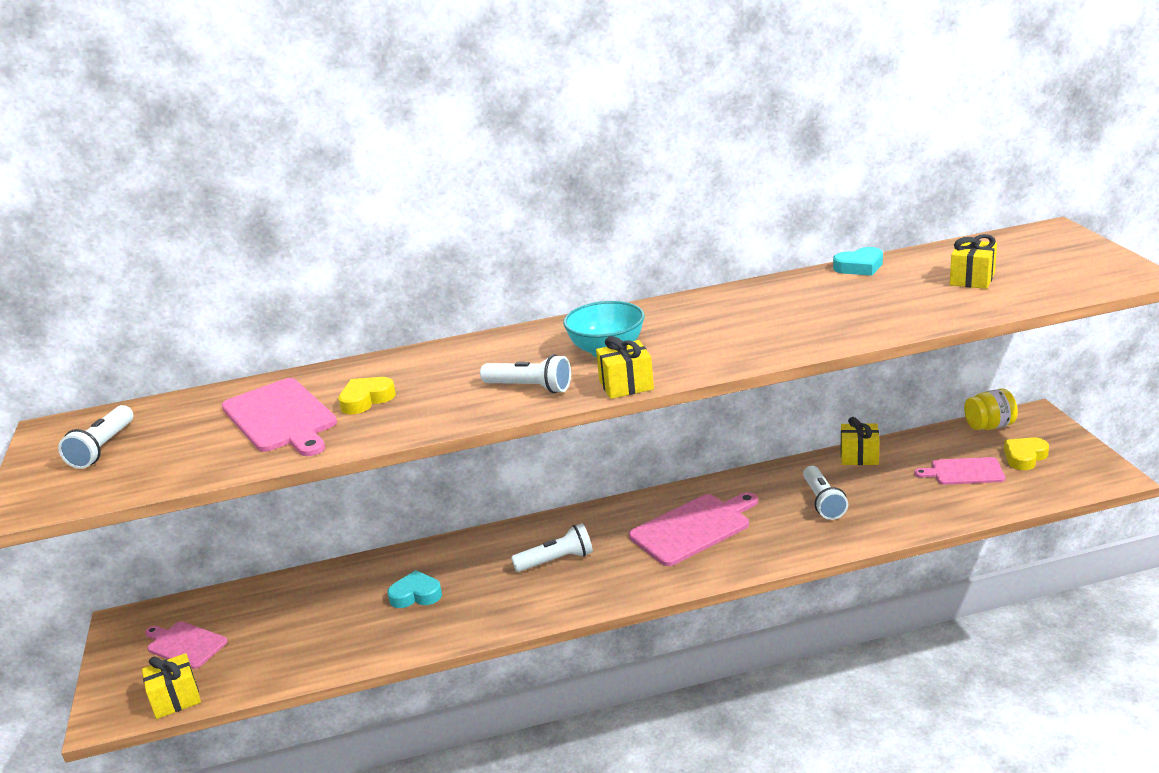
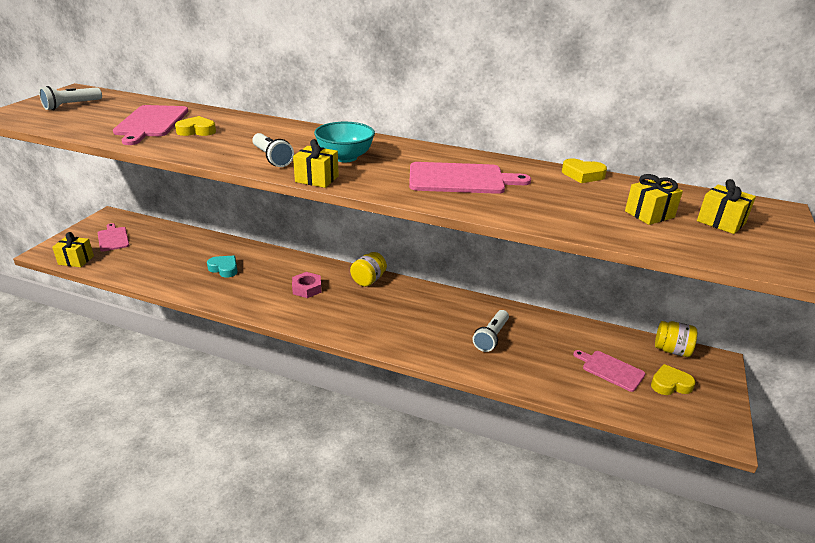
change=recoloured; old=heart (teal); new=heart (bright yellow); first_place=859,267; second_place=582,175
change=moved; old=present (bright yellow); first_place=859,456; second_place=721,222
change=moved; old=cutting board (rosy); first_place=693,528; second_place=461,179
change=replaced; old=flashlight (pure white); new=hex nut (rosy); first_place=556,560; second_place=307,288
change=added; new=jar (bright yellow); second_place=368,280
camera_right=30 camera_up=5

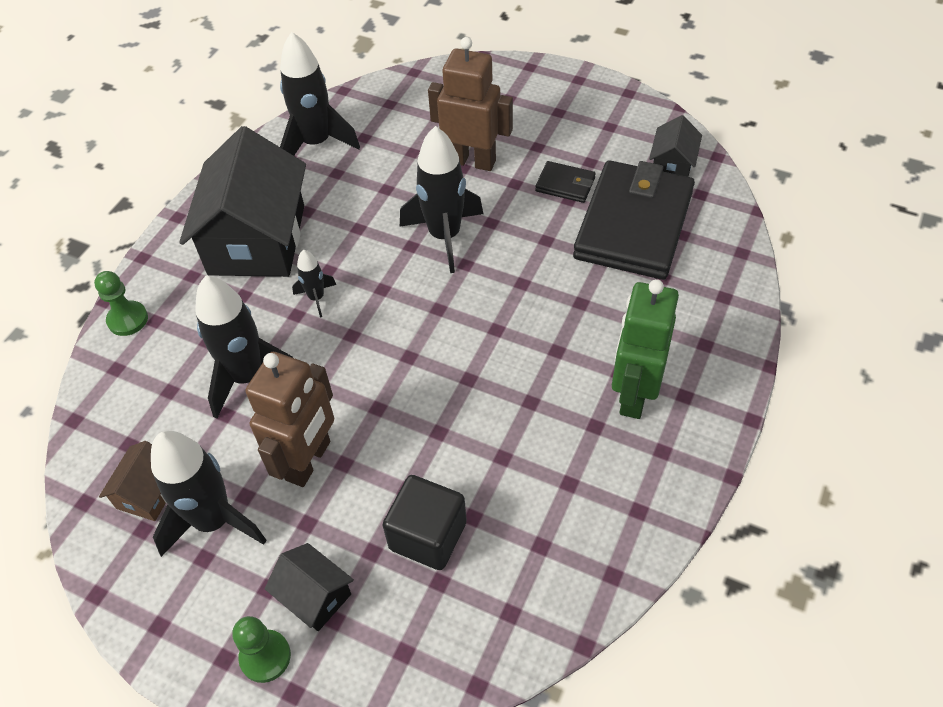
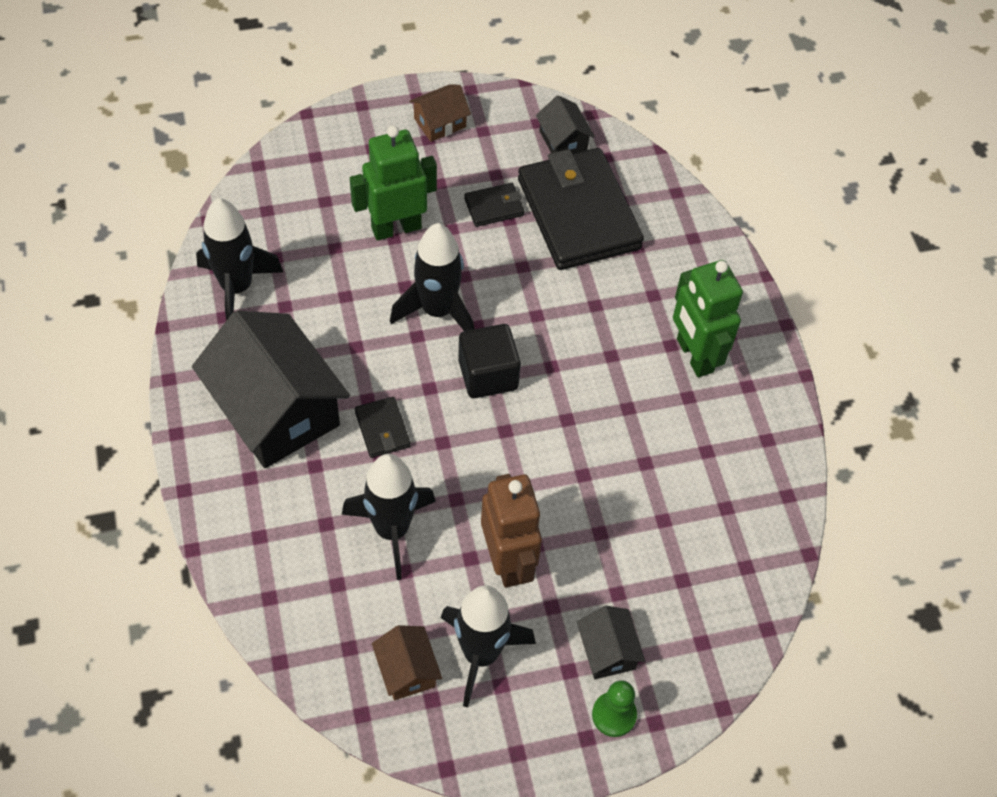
change=recoloured; old=robot figure (dark brown); new=robot figure (emerald); first_place=472,161; second_place=396,227
change=replaced; old=rocket (ebony); new=wallet (ebony); first_place=316,298; second_place=382,429
change=removed; old=chess pawn (emerald); first_place=128,319
change=moved; old=block (ebony); first_place=428,535; second_place=488,374
change=turned; old=cottage (ebony); first_place=314,596; second_place=607,651; degrees=75
change=added; new=cottage (dark brown); second_place=440,123
camera_right=-45 camera_up=5

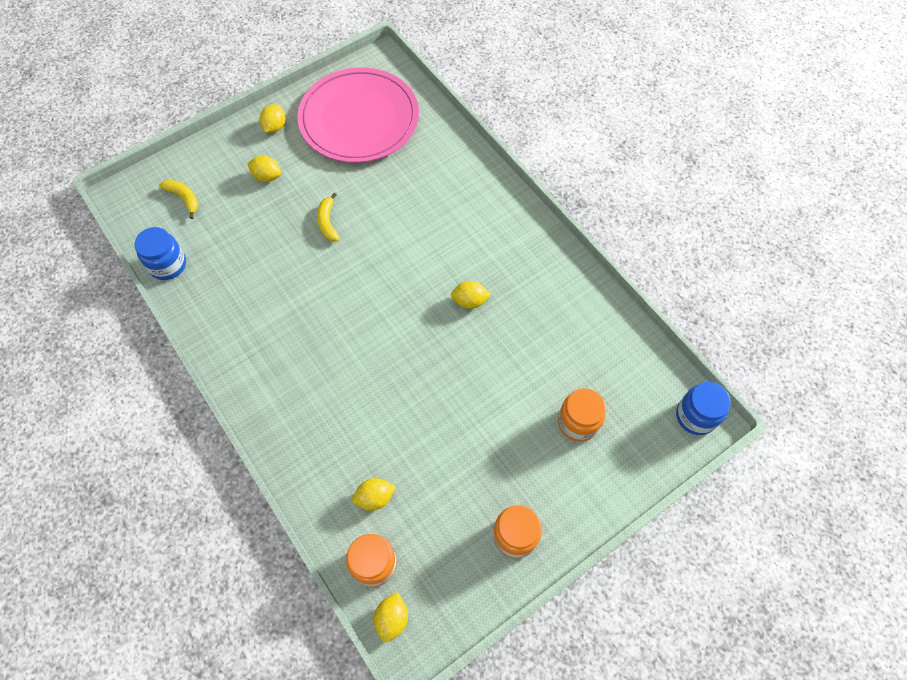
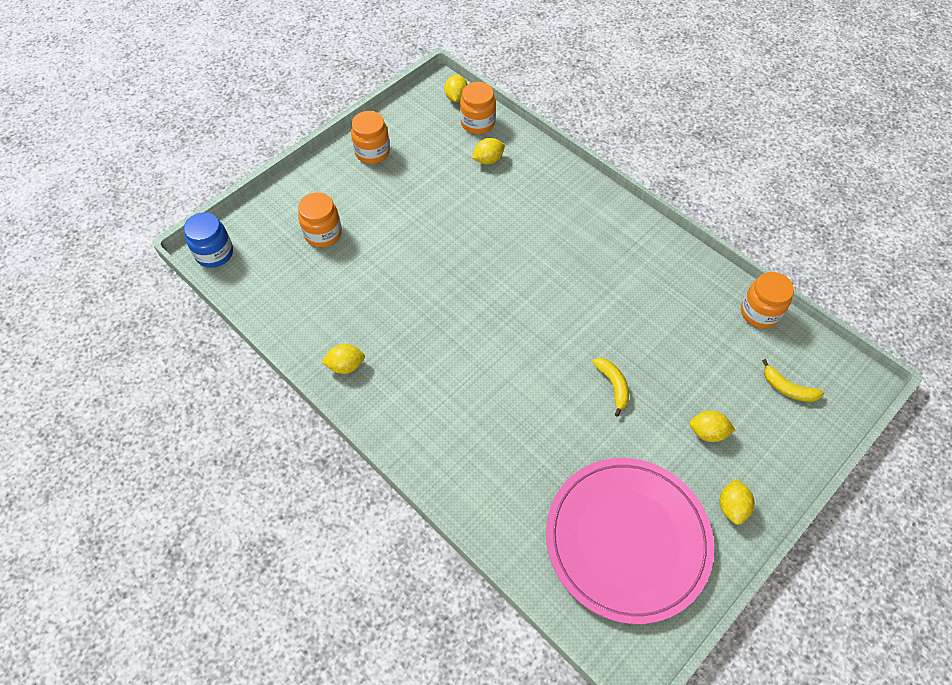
change=recoloured; old=jar (cobalt); new=jar (orange-coloured); first_place=168,265; second_place=759,312
change=moved; old=toy lemon (bright yellow); first_place=470,301; second_place=345,366
camera_right=170 camera_up=-5

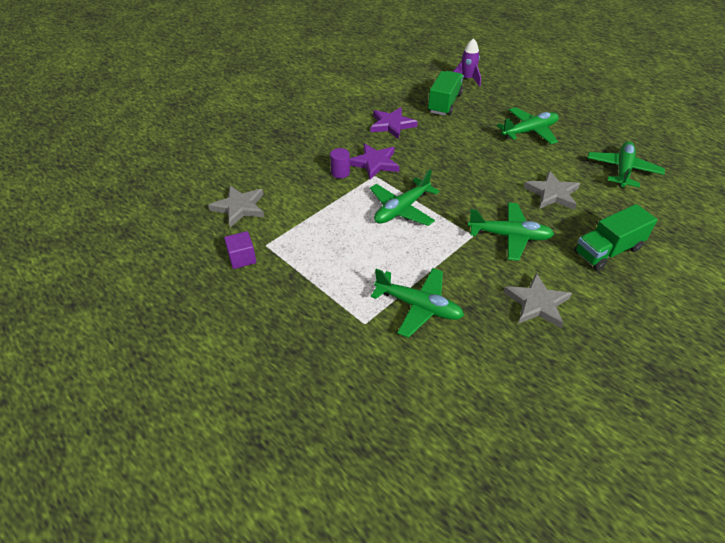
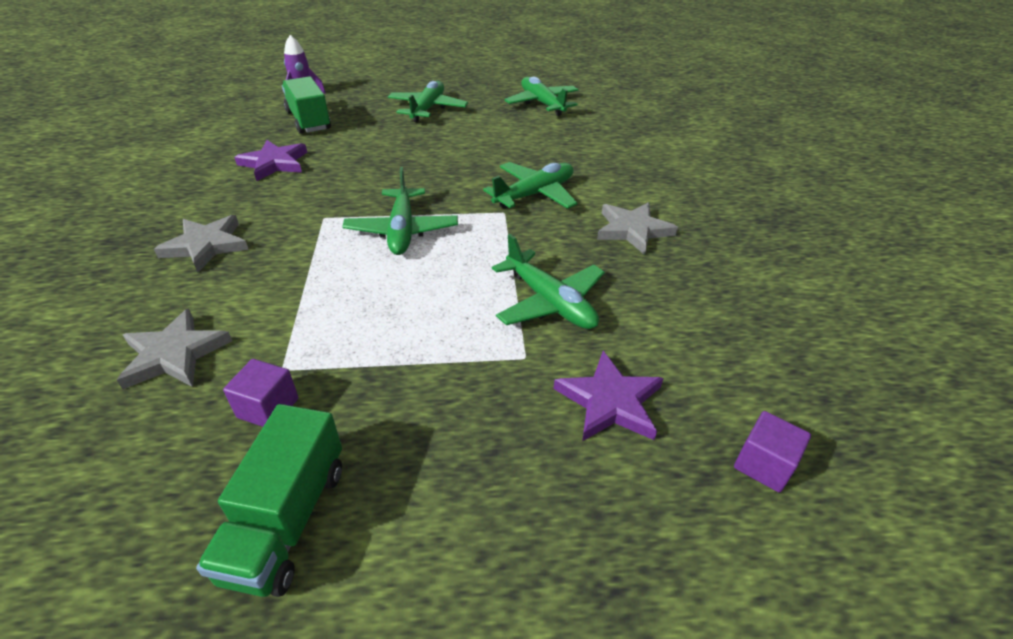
change=moved; old=five-pointed star (violet); first_place=374,163; second_place=610,402
change=removed; old=cylinder shape (violet); first_place=340,172
change=moved; old=five-pointed star (gray); first_place=552,193; second_place=206,245
change=moved; old=toy truck (emerald); first_place=607,251; second_place=287,520
change=turned; old=plane (emerald); first_place=418,306; second_place=550,302; degrees=75
change=added; new=block (violet); second_place=763,465
camera_right=-50 camera_up=-5

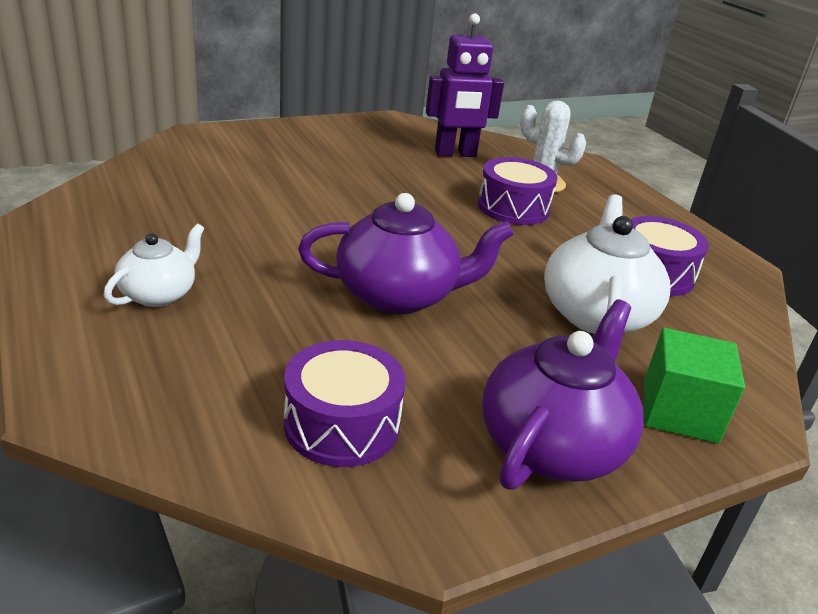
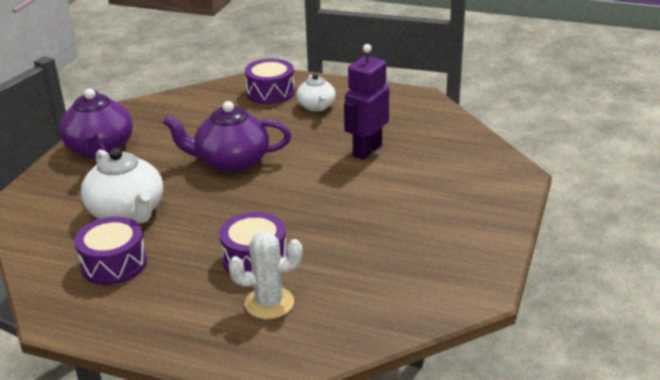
change=moved; old=robot figure (violet); first_place=455,154; second_place=367,150
change=turned; old=teapot (violet); first_place=399,295; second_place=231,162; degrees=45
change=removed; old=block (emerald); first_place=679,412
change=moved; old=toy drum (violet); first_place=342,424; second_place=270,92
camera_right=140 camera_up=0

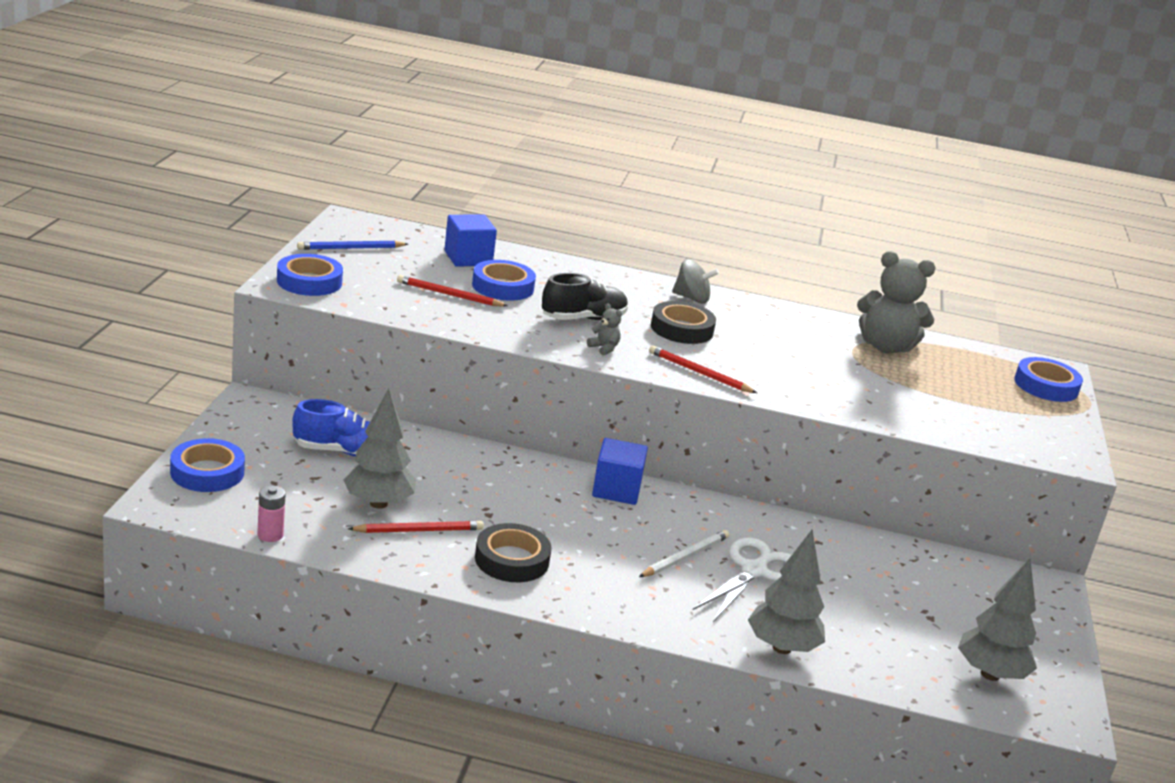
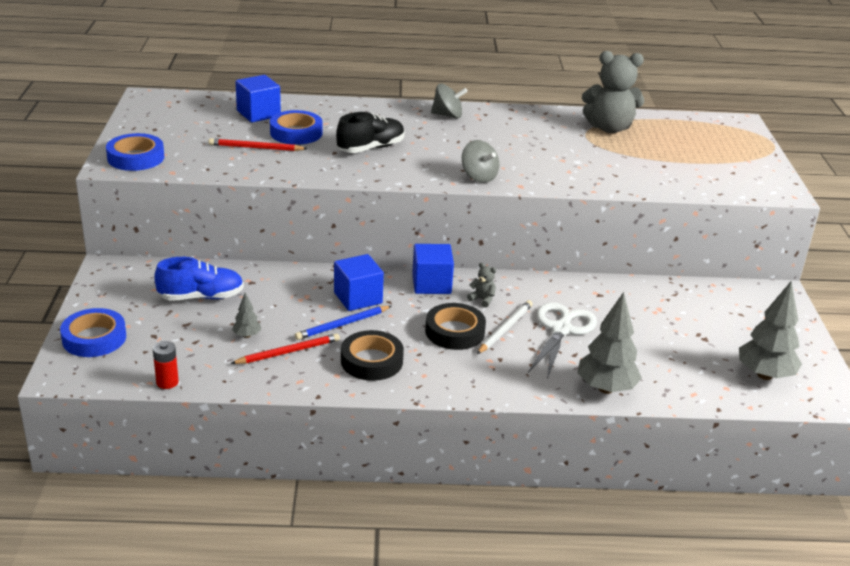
change=moved; old=lead pencil (cobalt); first_place=350,248; second_place=342,325
change=moved; old=sticky tape (ebony); first_place=682,329; second_place=455,332
change=moved; old=teddy bear (gray); first_place=604,348; second_place=482,299
change=replaced; old=lead pencil (scarlet); new=whirligig (gray); first_place=699,373; second_place=479,177
change=removed; old=sticky tape (cobalt); first_place=1046,386
change=resized; old=toy tree (gray); first_place=378,503; second_place=247,335; factor=0.47
change=recoloured; old=AA battery (rosy); new=AA battery (scarlet); first_place=270,535; second_place=167,382
change=added; new=block (cobalt); second_place=358,298
camera_right=-10 camera_up=5

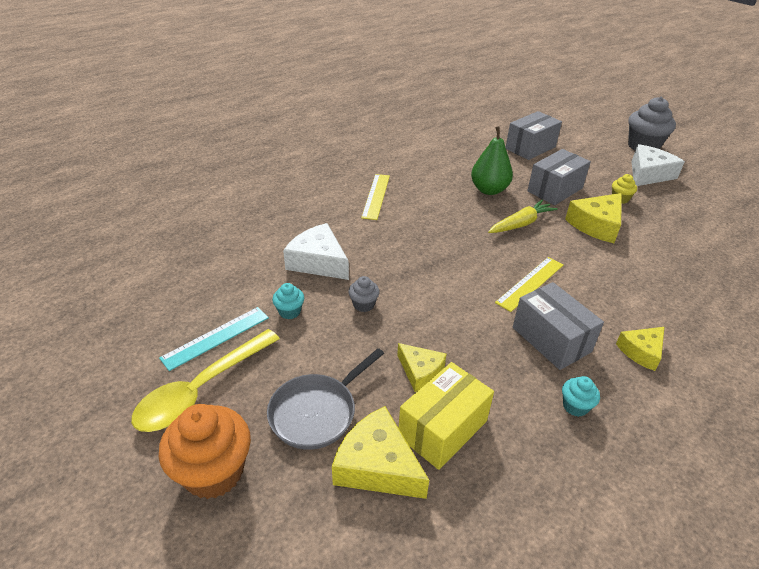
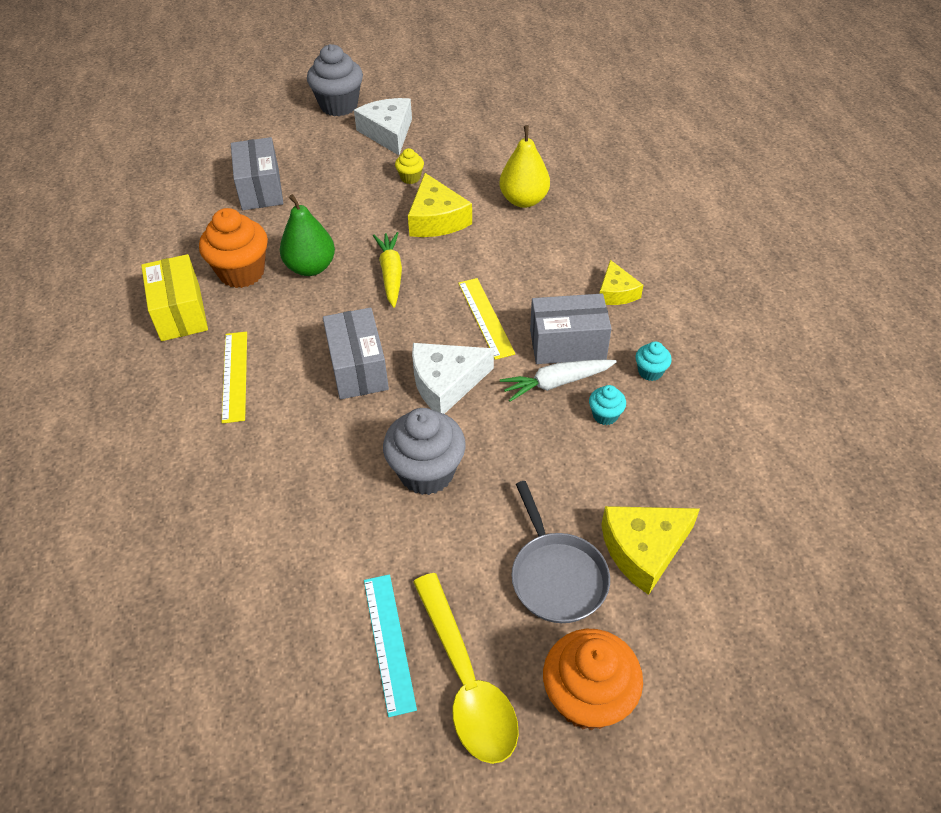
change=moved; old=box (gray); first_place=555,190; second_place=358,368
change=turned; old=measuring stick (bright yellow); first_place=376,196; second_place=235,376; degrees=45
change=moved; old=cheese wedge (pure white); first_place=318,262; second_place=446,383
change=resized; old=cupcake (gray); first_place=363,304; second_place=426,472; factor=2.08
change=moved; old=cupcake (teal); first_place=289,311; second_place=605,415
change=removed; old=cheese wedge (bright yellow); first_place=420,371
change=moved; old=box (bright yellow); first_place=443,429; second_place=180,312
change=added; new=pear (bright yellow); second_place=524,200
change=added; new=cupcake (orange-coloured); second_place=242,272
change=added; new=root vegetable (pure white); second_place=556,383
camera_right=-60 camera_up=10

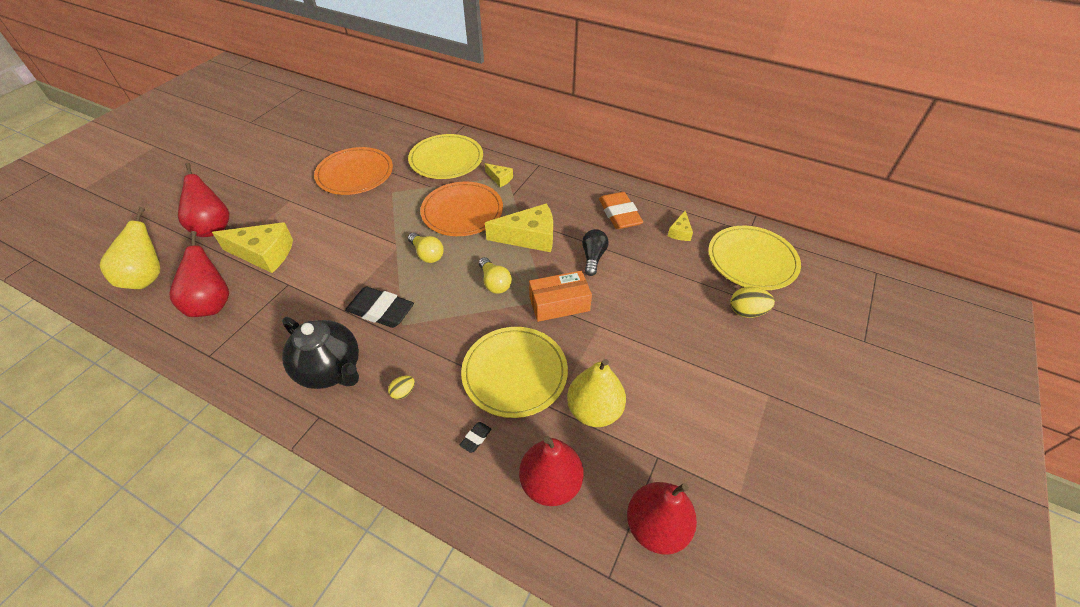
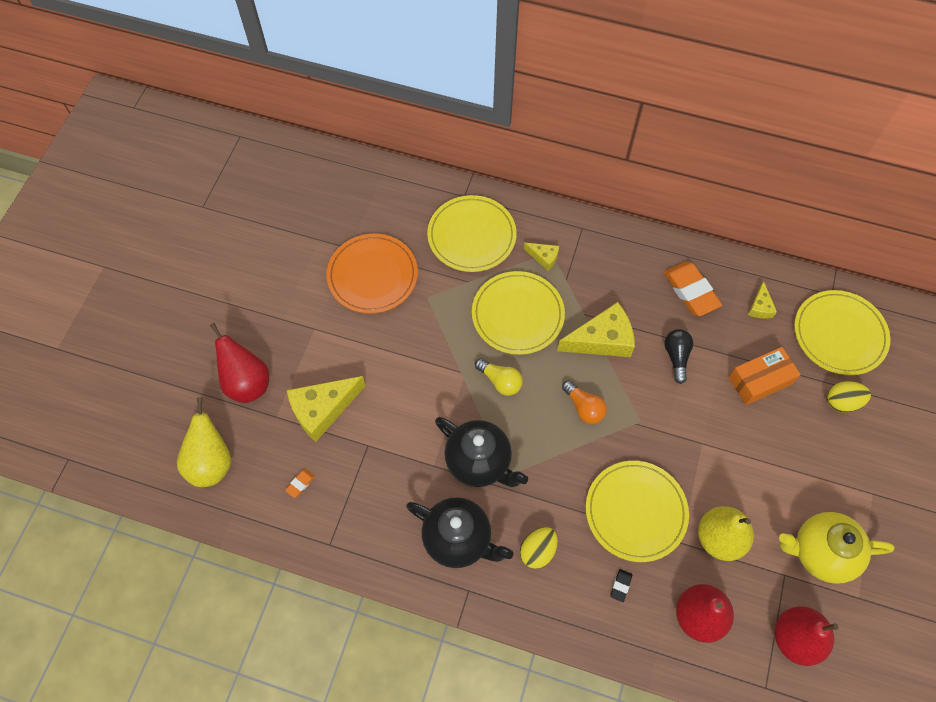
change=recoloured; old=dinner plate (orange-coloured); new=dinner plate (bright yellow); first_place=462,212; second_place=517,314
change=turned; old=cheese wedge (bright yellow); first_place=264,254; second_place=322,409; degrees=150
change=replaced; old=pear (scarlet); new=eraser (orange-coloured); first_place=212,304; second_place=300,484
change=recoloured; old=bulb (bright yellow); new=bulb (orange-coloured); first_place=494,283; second_place=583,407
change=moved; old=box (orange-coloured); first_place=559,304; second_place=760,381
change=replaced; old=eraser (ebony); new=teapot (ebony); first_place=380,311; second_place=479,462
change=resized; old=toy egg (bright yellow); first_place=403,392; second_place=537,551; factor=1.65
change=added; new=teapot (bright yellow); second_place=820,553
camera_right=-10 camera_up=15

